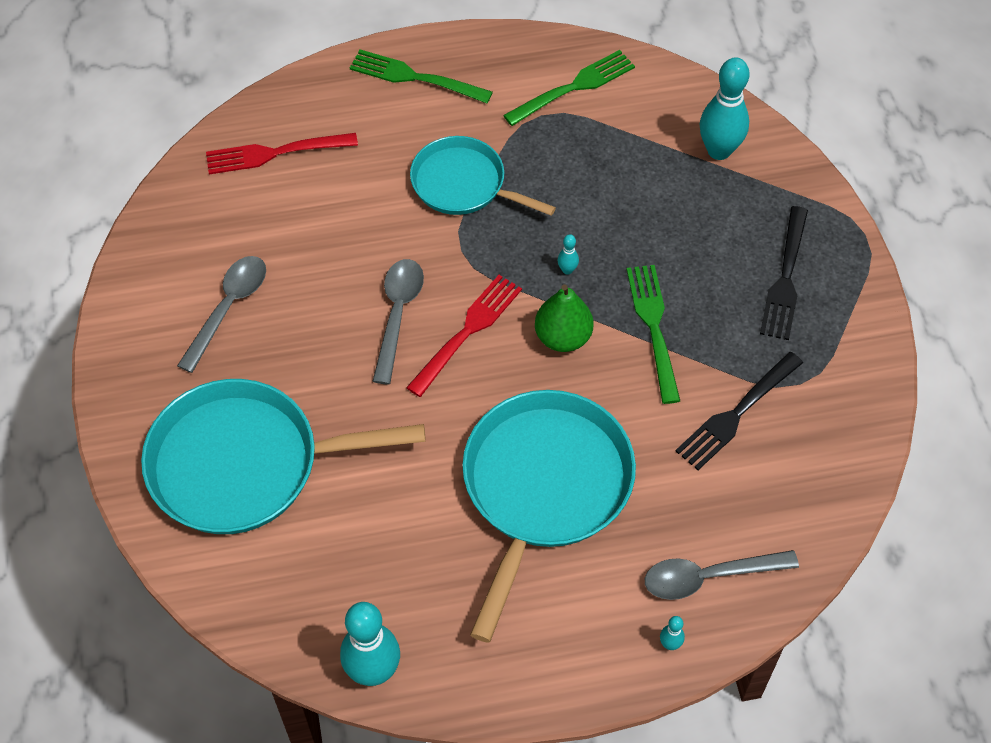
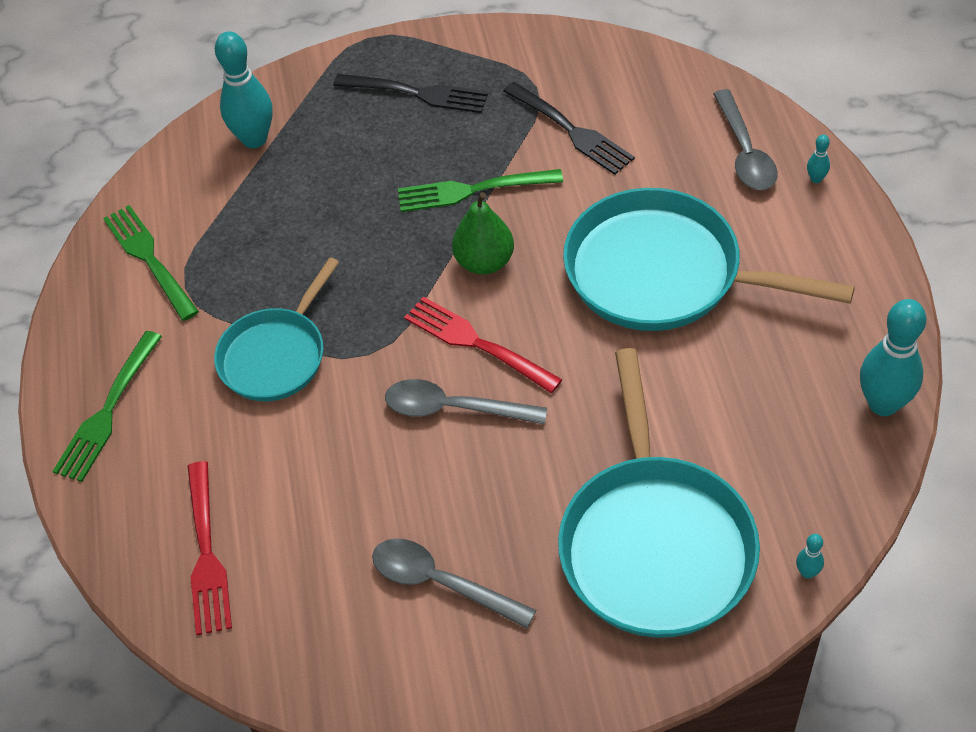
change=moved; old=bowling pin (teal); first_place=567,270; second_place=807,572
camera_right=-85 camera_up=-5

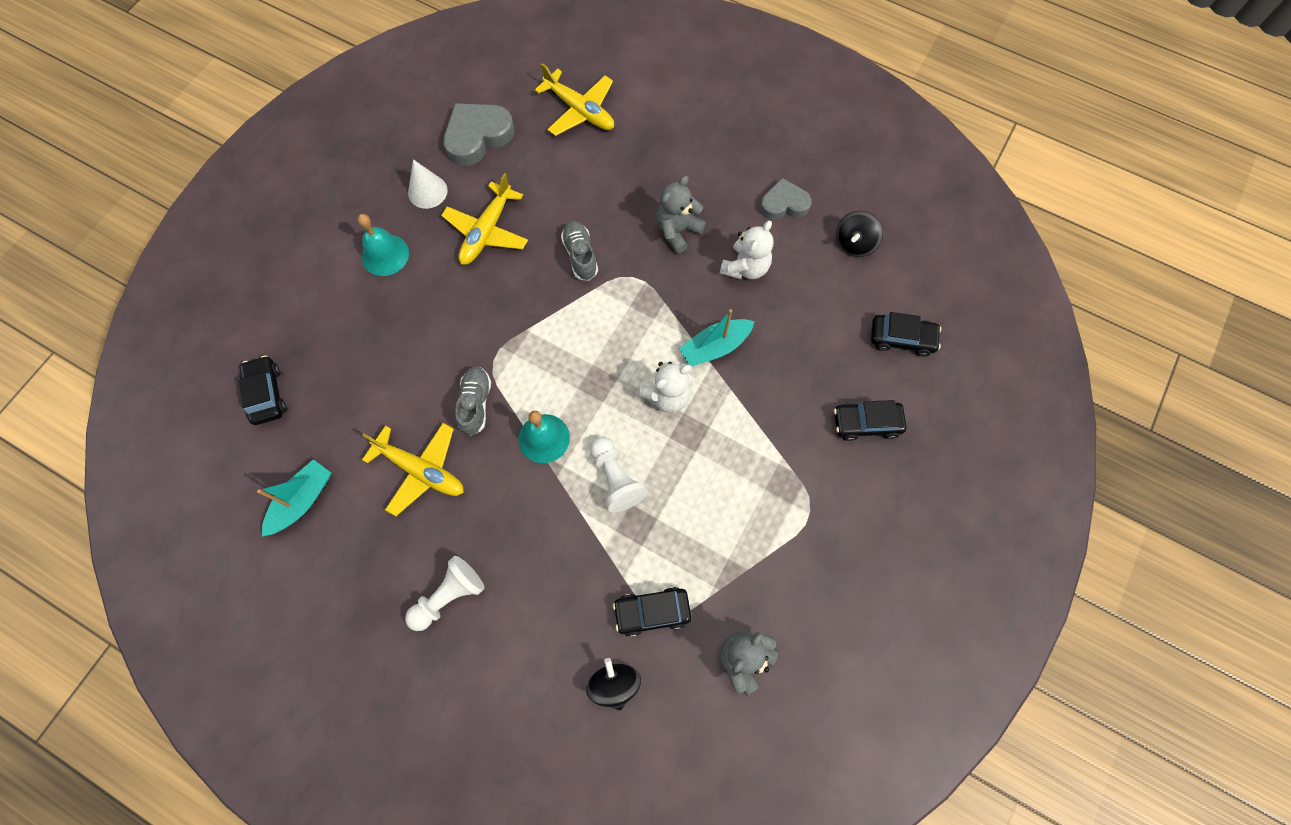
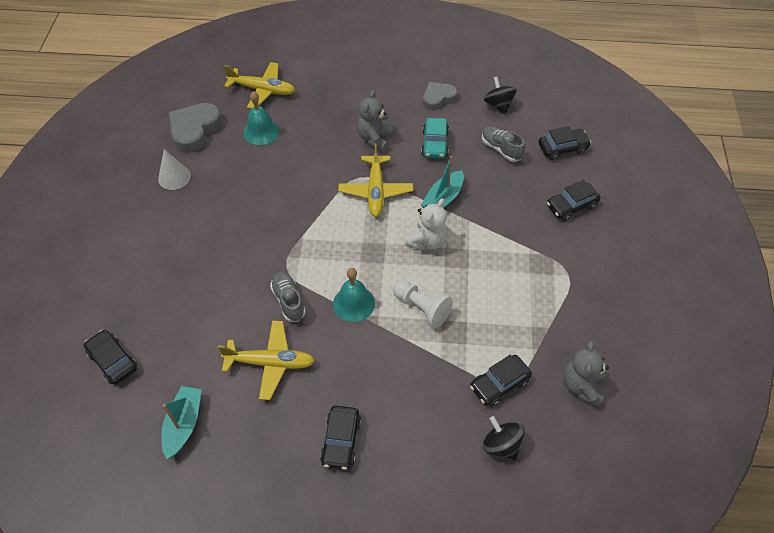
change=moved; old=plane (bright yellow); first_place=487,231; second_place=375,191
change=turned; old=whirligig (ebony); first_place=854,243; second_place=498,105; degrees=150
change=moved; old=school bell (teal); first_place=385,255; second_place=261,131
change=moved; old=lace-up shoe (gray); first_place=580,256; second_place=501,149
change=replaced; old=teddy bear (pure white); new=car (teal); first_place=745,267; second_place=435,144
change=replaced; old=chess pawn (pure white); new=car (ebony); first_place=449,596; second_place=341,441
camera_right=-25 camera_up=-15

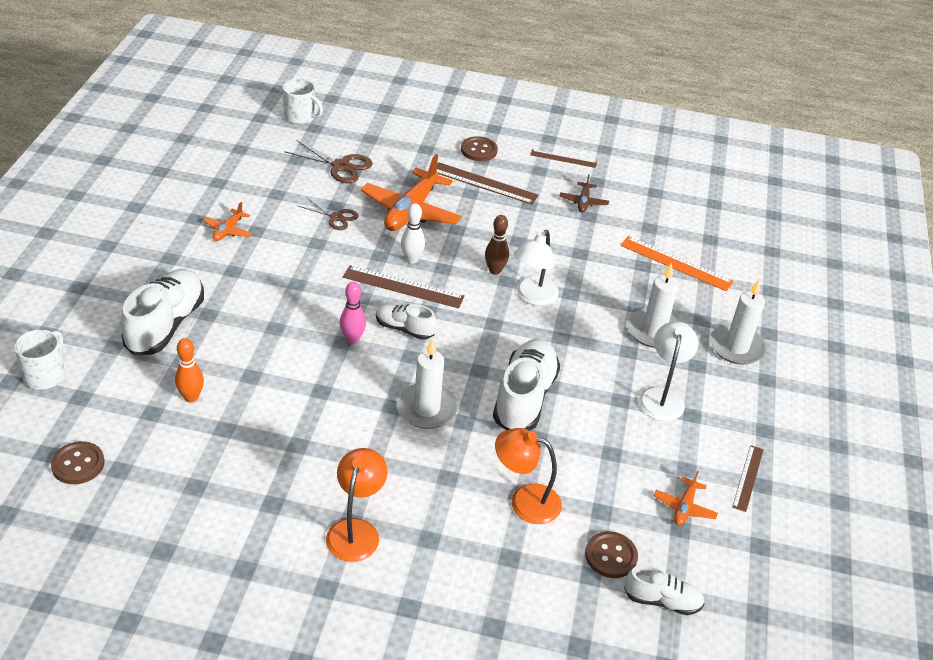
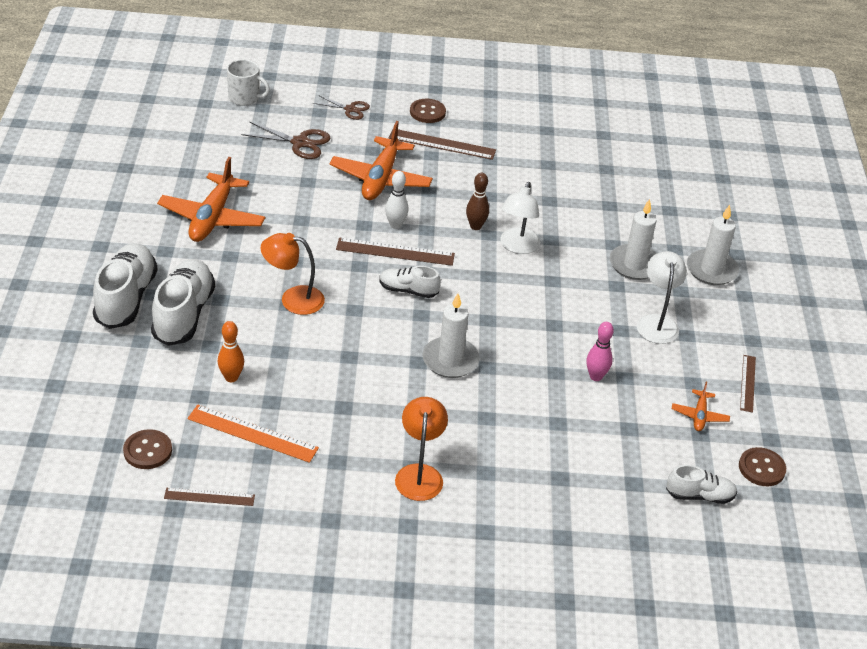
change=moved; old=measuring stick (dark brown); first_place=563,158; second_place=209,497
change=removed; old=plane (dark brown); first_place=583,202
change=moved; old=scissors (dark brown); first_place=336,217; second_place=350,109
change=resized; old=plane (orange-coloured); first_place=228,230; second_place=212,218; factor=2.09
change=moved; old=measuring stick (orange-coloured); first_place=676,263; second_place=252,433
change=moved; old=bowling pin (rosy); first_place=352,339; second_place=595,376
change=removed; old=mug (pure white); first_place=45,375
change=moved; old=lace-up shoe (pure white); first_place=524,398; second_place=126,298
change=moved; old=lamp (orange-coloured); first_place=525,501; second_place=293,299
change=moved; old=sewing button (dark brown); first_place=611,556; second_place=761,468
camera_right=-10 camera_up=0

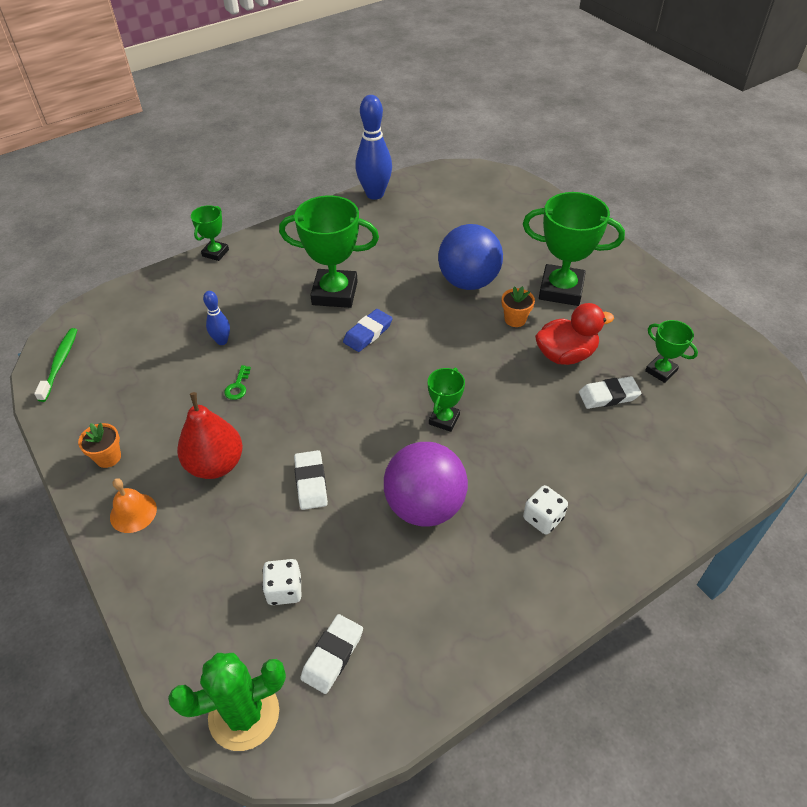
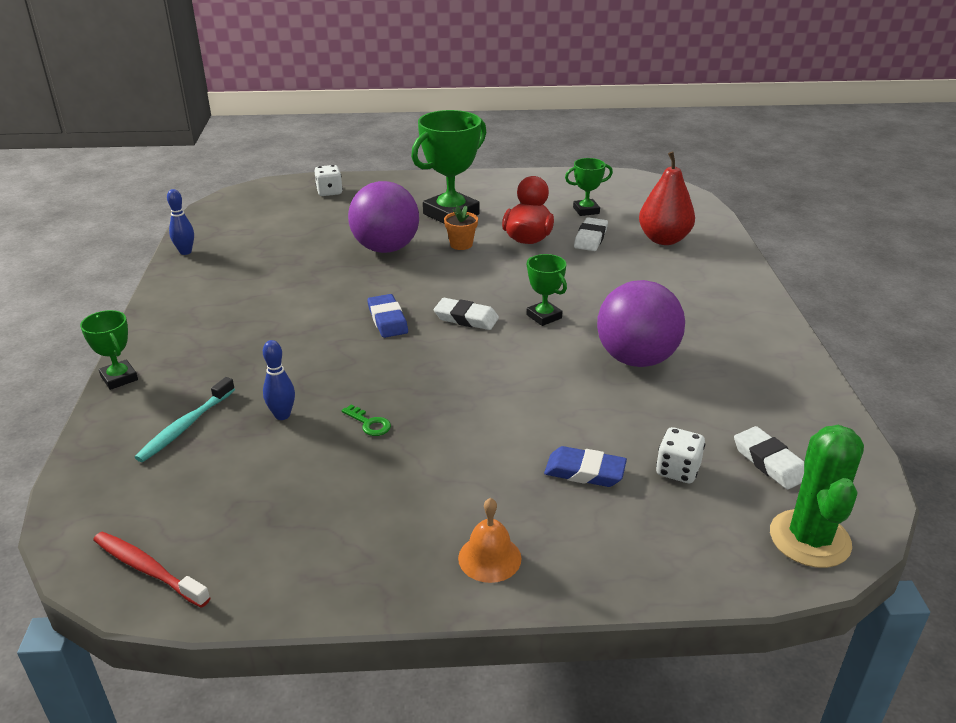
change=resized; old=bowling pin (cobalt); first_place=375,194; second_place=185,252; factor=0.52
change=removed; old=award cup (emerald); first_place=335,293
change=recoloured; old=sphere (cobalt); new=sphere (violet); first_place=468,282; second_place=386,248
change=recoloured; old=dental brush (emerald); new=dental brush (scarlet); first_place=60,363; second_place=148,569
change=moved; old=pear (scarlet); first_place=215,464; second_place=664,239
change=removed; old=plant pot (orange-coloured); first_place=108,457
change=moved; old=eraser (pure white); first_place=311,482; second_place=466,318
change=moved; old=dice (pure white); first_place=543,518; second_place=329,192
change=added; new=dental brush (teal); second_place=185,426
change=added; new=eraser (cobalt); second_place=584,471
camera_right=-60 camera_up=-15

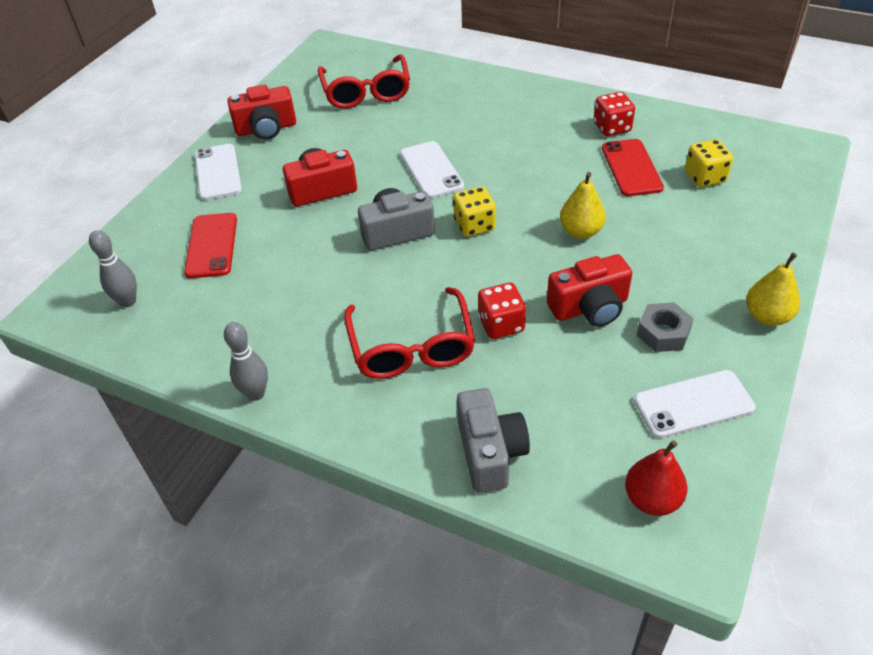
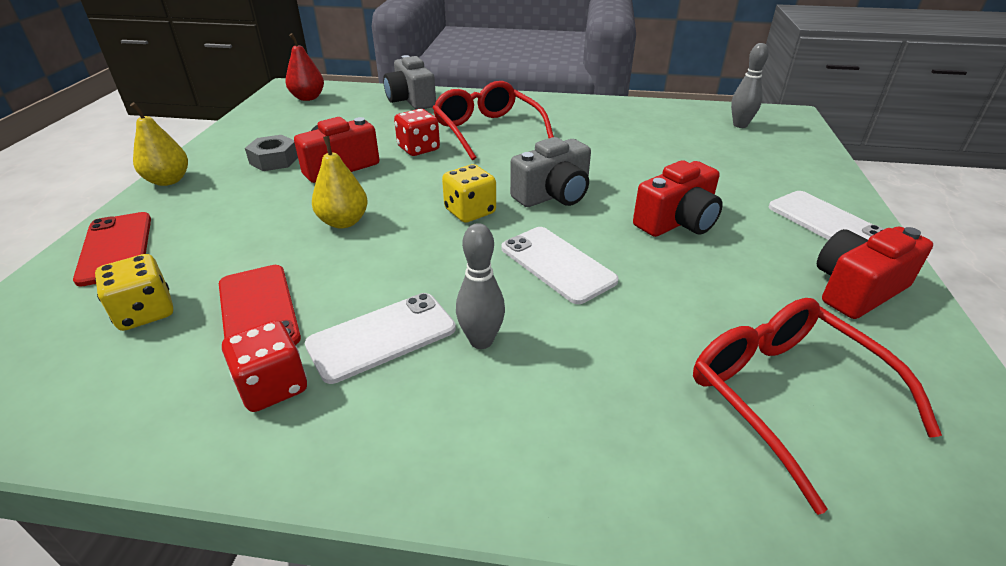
change=moved; old=smartphone (scarlet); first_place=212,245; second_place=116,248
change=moved; old=bowling pin (gray); first_place=256,393; second_place=481,341
change=moved; old=smartphone (pure white); first_place=693,404; second_place=382,337
camera_right=160 camera_up=-10

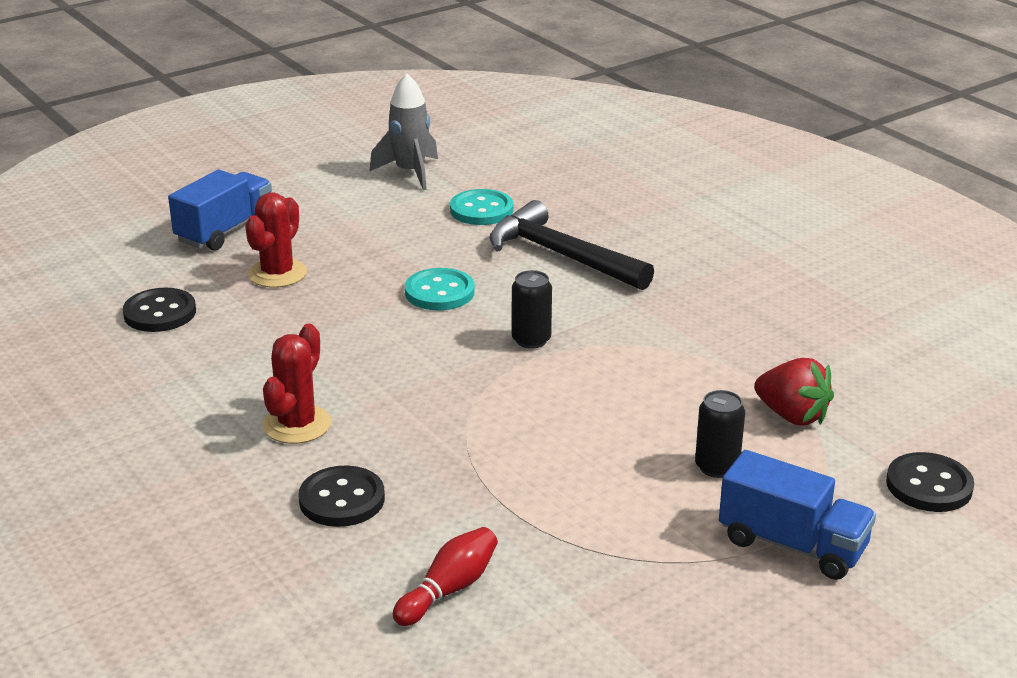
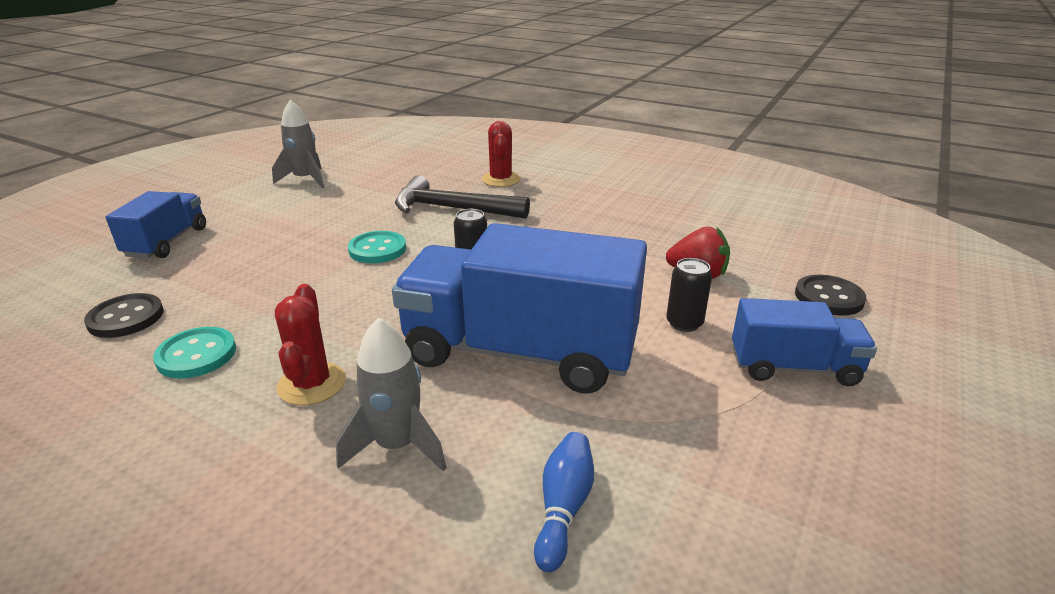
change=moved; old=sewing button (teal); first_place=481,210; second_place=196,355
change=moved; old=prickly plant (scarlet); first_place=277,274; second_place=501,180
change=replaced; old=sewing button (ebony); new=rocket (gray); first_place=342,499; second_place=397,445
change=recoloured; old=bowling pin (scarlet); new=bowling pin (cobalt); first_place=449,589; second_place=563,508
change=added; new=toy truck (cobalt); second_place=520,352
camera_right=-25 camera_up=0

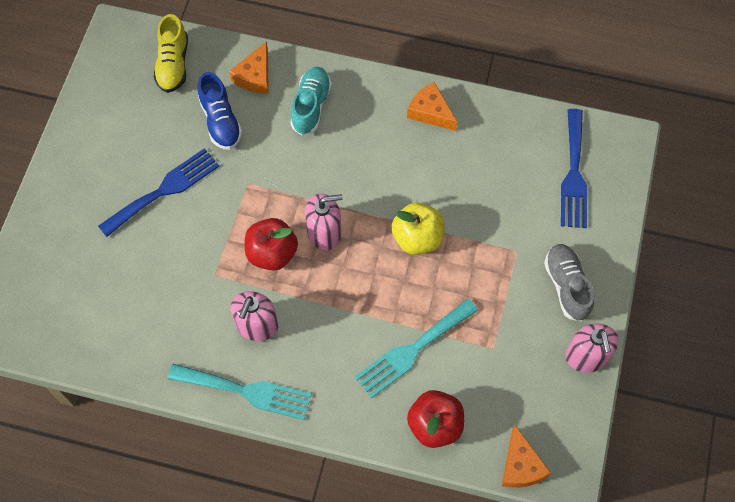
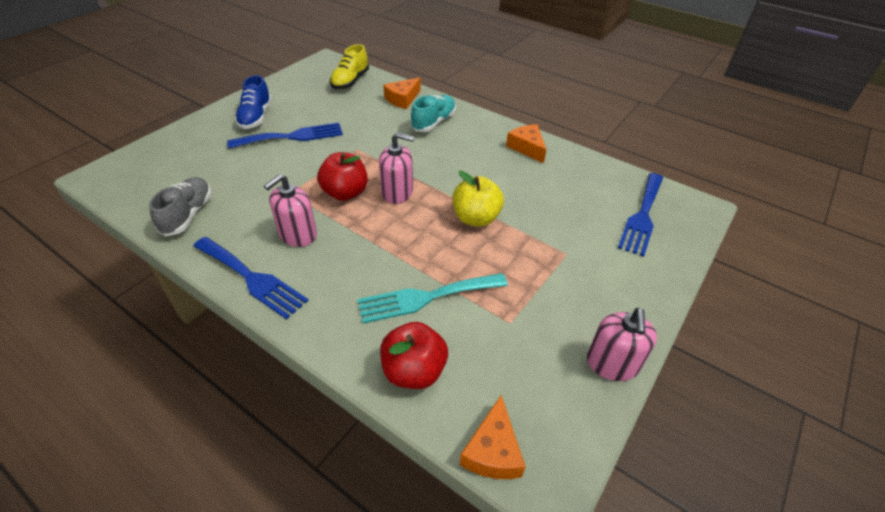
change=moved; old=lace-up shoe (cobalt); first_place=220,121; second_place=256,117
change=moved; old=lace-up shoe (gray); first_place=566,286; second_place=188,215
change=recoloured; old=fork (teal); new=fork (cobalt); first_place=246,391; second_place=252,278
camera_right=20 camera_up=-20

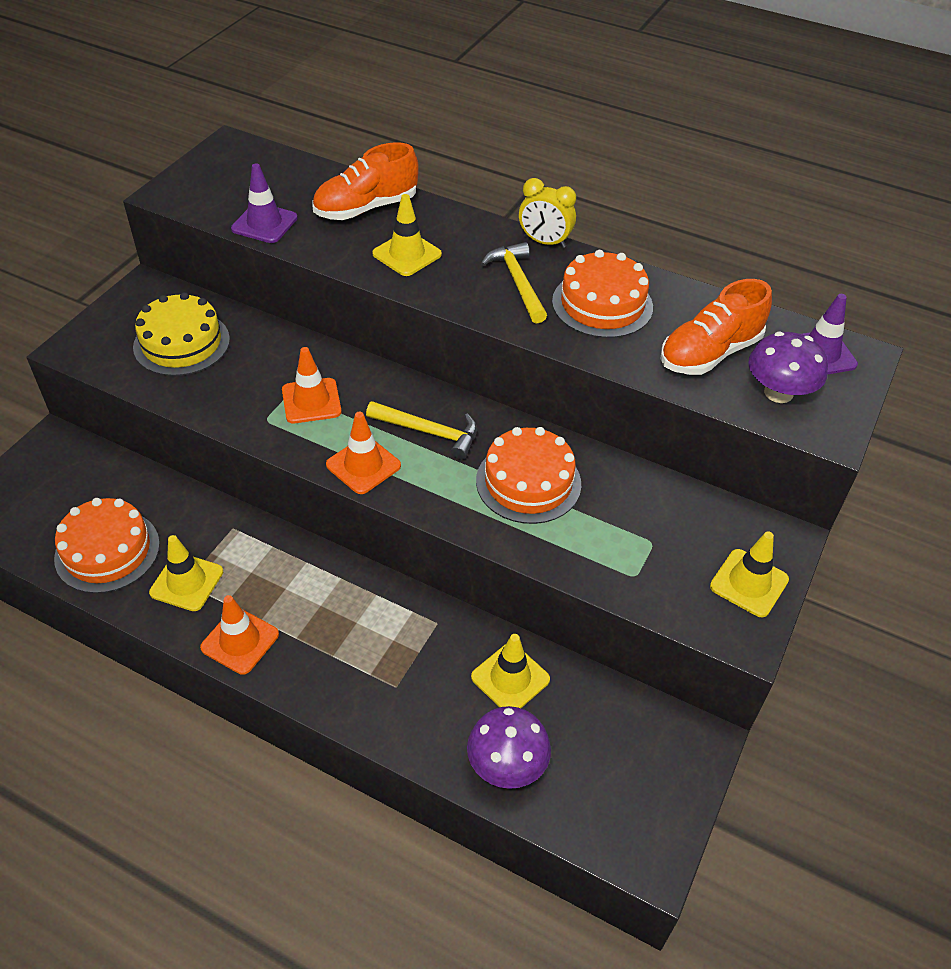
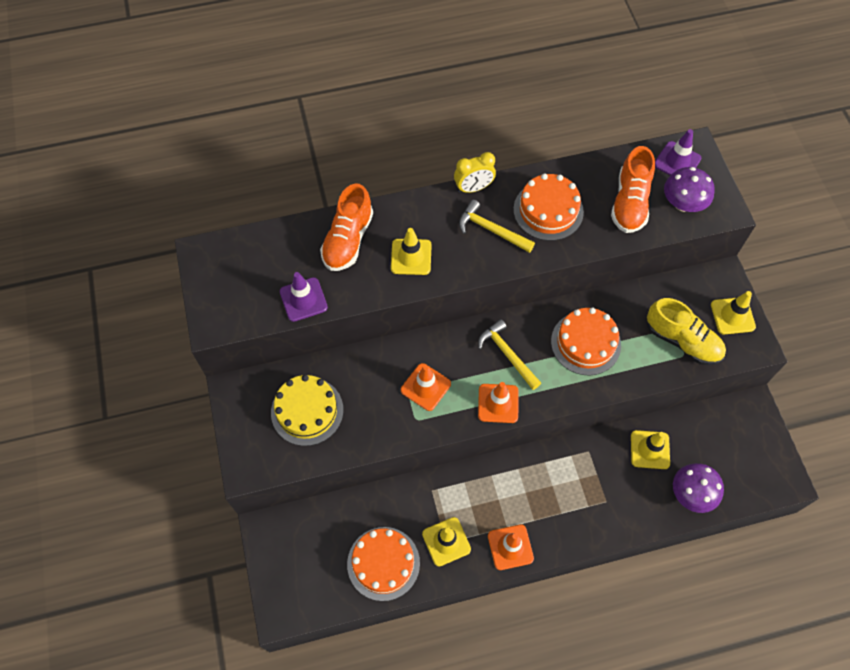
change=turned; old=claw hammer (bright yellow); first_place=429,432; second_place=507,354; degrees=-105
change=added; new=lace-up shoe (bright yellow); second_place=682,341
camera_right=-40 camera_up=15

